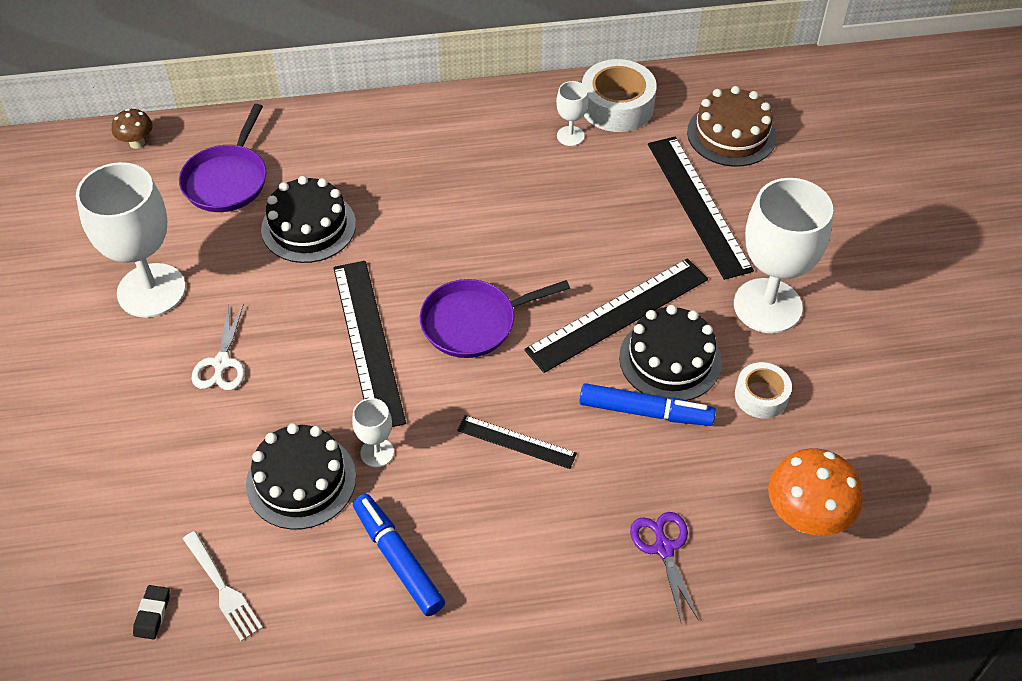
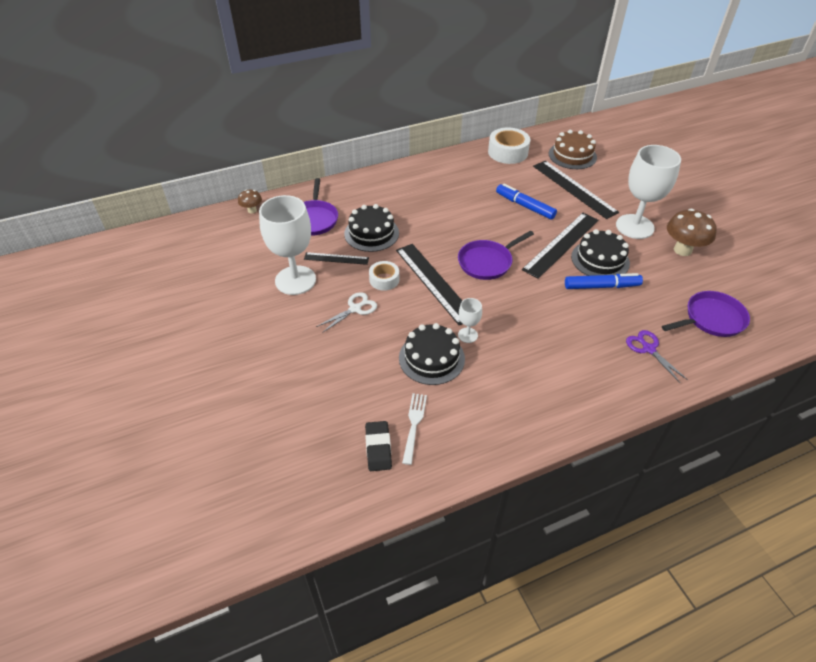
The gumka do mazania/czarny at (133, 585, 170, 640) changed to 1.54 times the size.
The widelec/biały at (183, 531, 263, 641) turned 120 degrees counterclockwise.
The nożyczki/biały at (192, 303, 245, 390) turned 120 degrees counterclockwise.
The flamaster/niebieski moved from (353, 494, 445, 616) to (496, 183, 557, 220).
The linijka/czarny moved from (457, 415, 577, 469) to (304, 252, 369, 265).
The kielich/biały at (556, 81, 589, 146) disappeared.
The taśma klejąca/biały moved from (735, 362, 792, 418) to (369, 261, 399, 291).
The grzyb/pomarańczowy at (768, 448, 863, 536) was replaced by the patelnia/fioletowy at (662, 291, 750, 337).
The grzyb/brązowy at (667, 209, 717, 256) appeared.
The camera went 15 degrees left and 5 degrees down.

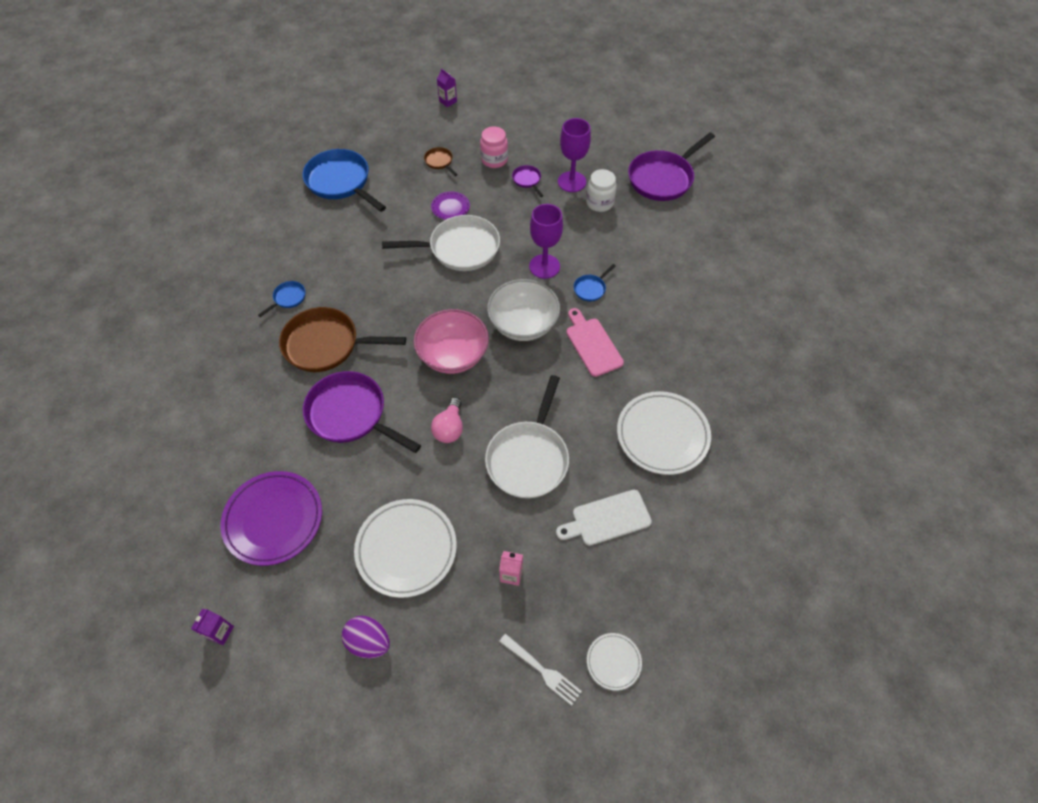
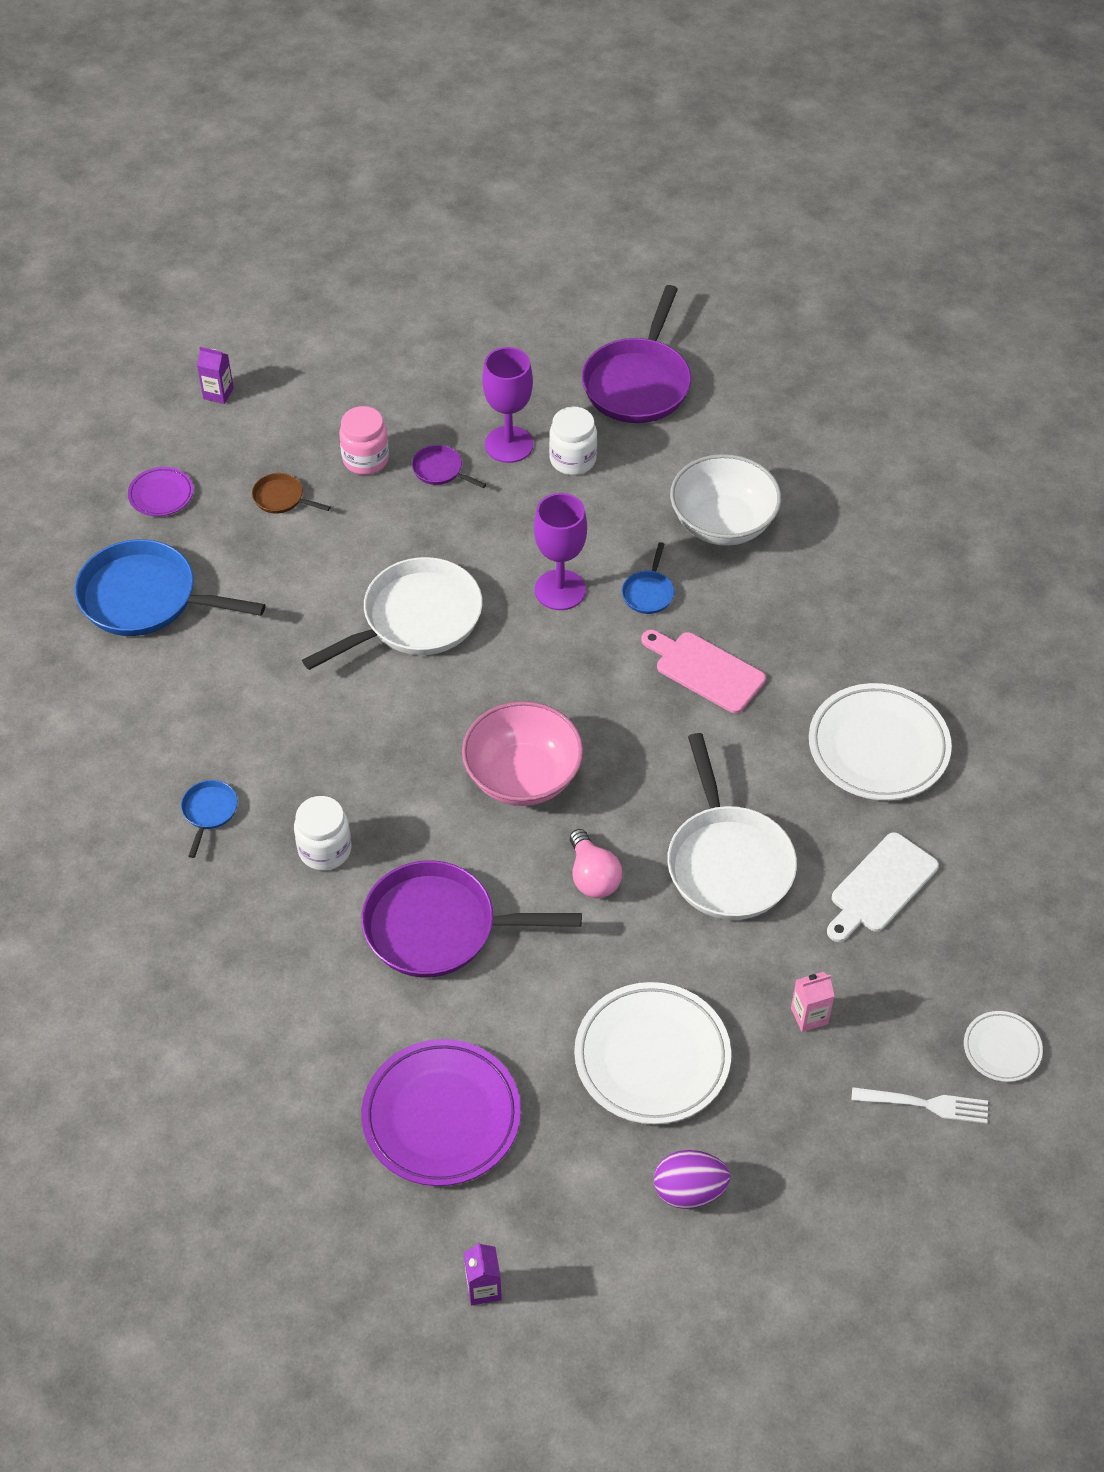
The patelnia/brązowy at (279, 307, 406, 372) was replaced by the słoik/biały at (294, 796, 351, 871).
The talerz/fioletowy moved from (431, 192, 470, 220) to (128, 467, 194, 516).
The miska/biały moved from (487, 279, 560, 341) to (670, 454, 781, 546).
The camera went 30 degrees left and 5 degrees down.

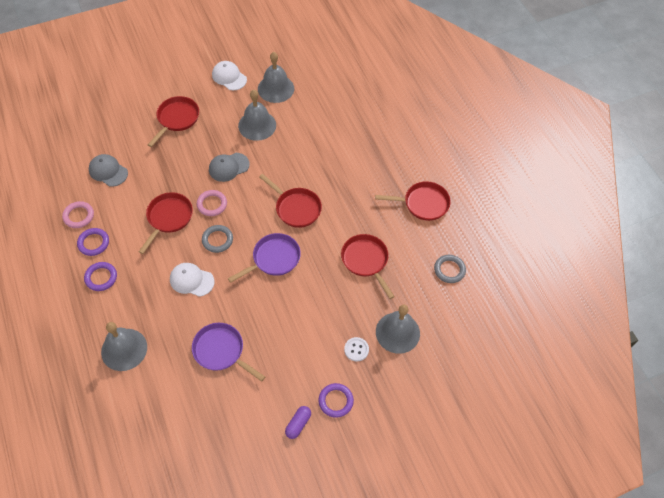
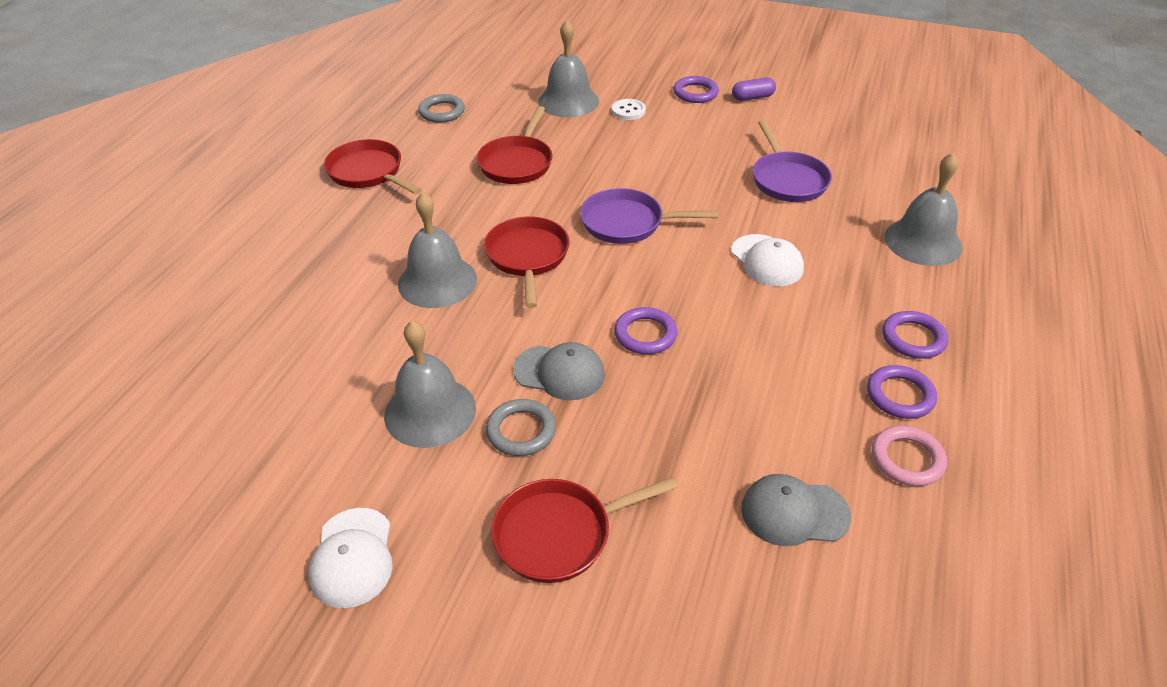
The czapka/szary at (89, 154, 128, 187) turned 105 degrees clockwise.
The patelnia/czerwony at (139, 192, 193, 254) disappeared.
The pierścień/różowy at (197, 190, 227, 216) became the pierścień/fioletowy at (614, 307, 678, 354).
The pierścień/szary moved from (202, 225, 233, 253) to (486, 399, 556, 456).
The dzwonek/szary moved from (258, 52, 294, 103) to (398, 192, 477, 308).
The camera went 135 degrees left and 15 degrees down.

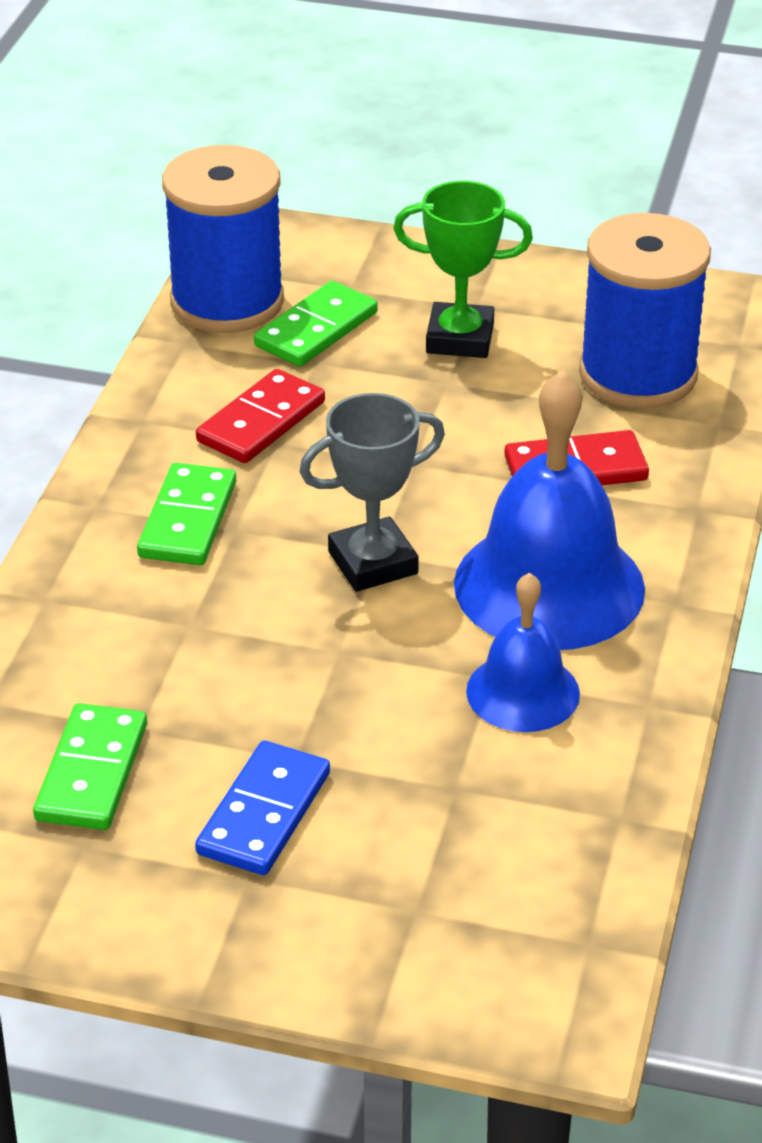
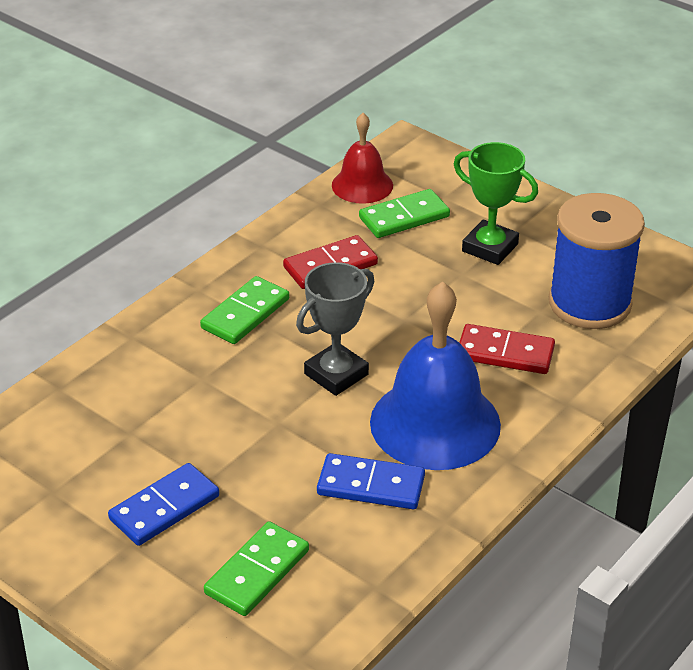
The kostka domina/zielony moved from (33, 703, 147, 830) to (204, 521, 309, 616).
The szpulka/niebieski at (162, 145, 284, 333) was replaced by the dzwonek/czerwony at (332, 113, 393, 204).
The puchar/szary at (299, 393, 445, 592) turned 45 degrees counterclockwise.
The dzwonek/niebieski at (466, 572, 580, 732) was replaced by the kostka domina/niebieski at (317, 453, 425, 509).
The camera went 25 degrees right and 0 degrees up.

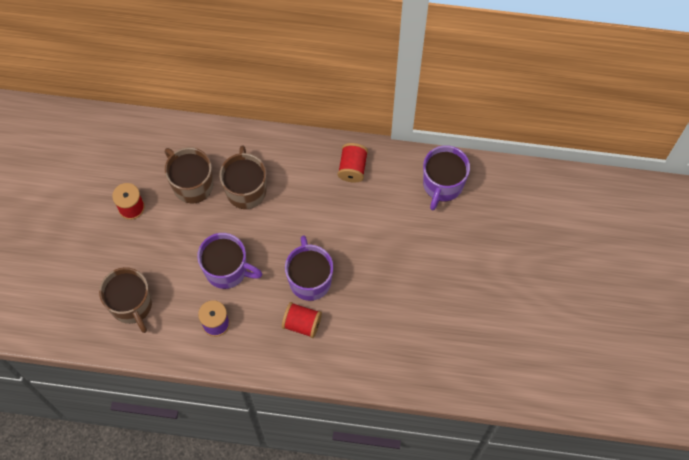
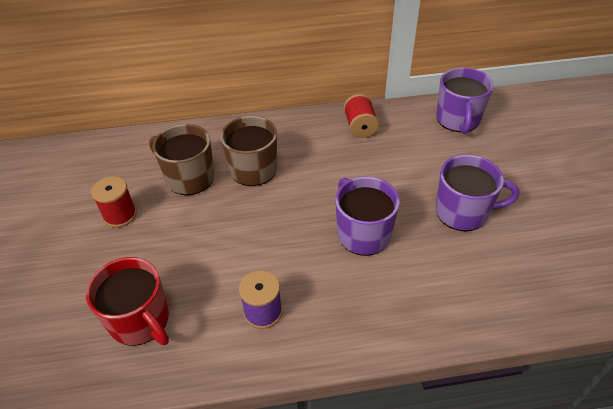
The kubek/brązowy at (99, 267, 152, 333) became the kubek/czerwony at (86, 257, 169, 346).
The kubek/fioletowy moved from (197, 233, 262, 289) to (436, 155, 519, 231).
The szpulka/czerwony at (282, 302, 322, 338) disappeared.
The camera went 15 degrees left and 20 degrees down.

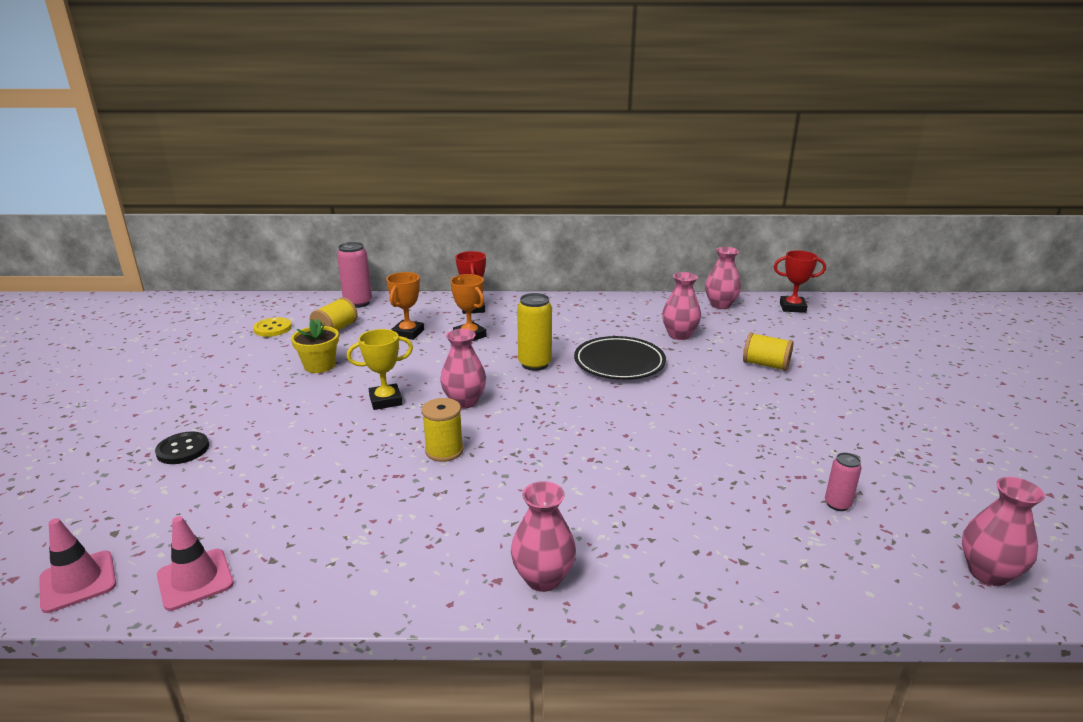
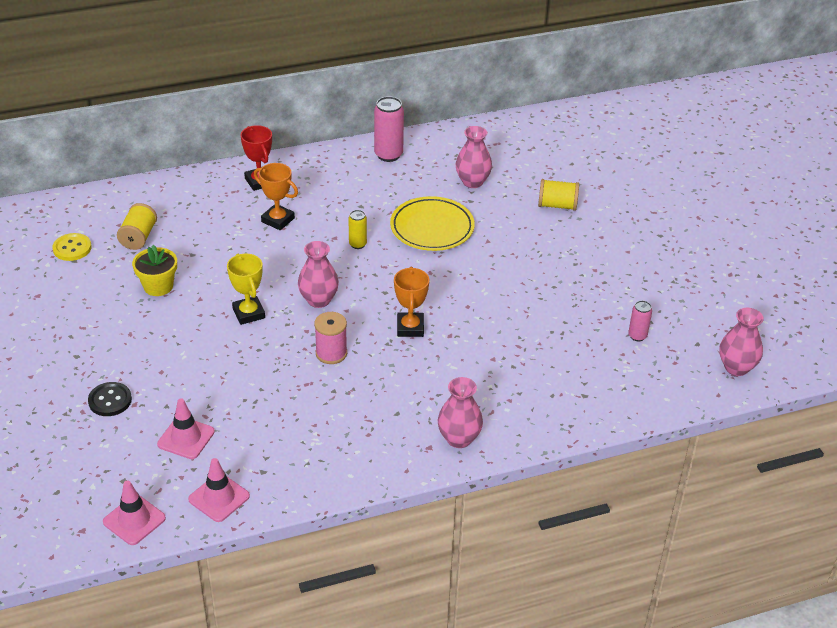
The puszka/różowy moved from (337, 242, 372, 308) to (374, 96, 404, 162).
The puchar/żółty at (347, 329, 413, 410) turned 75 degrees counterclockwise.
The puchar/pomarańczowy moved from (386, 272, 424, 340) to (394, 267, 429, 337).
The szpulka/żółty at (422, 398, 464, 462) became the szpulka/różowy at (314, 312, 347, 364).
The puszka/żółty at (517, 293, 552, 371) changed to 0.57 times the size.
The talerz/czarny at (574, 336, 666, 380) became the talerz/żółty at (390, 196, 475, 251).
The wazon/różowy at (705, 247, 741, 309) disappeared.
The puchar/czerwony at (774, 250, 826, 313) disappeared.
The pachołek/różowy at (157, 399, 215, 459) appeared.
The camera went 20 degrees left and 15 degrees up.

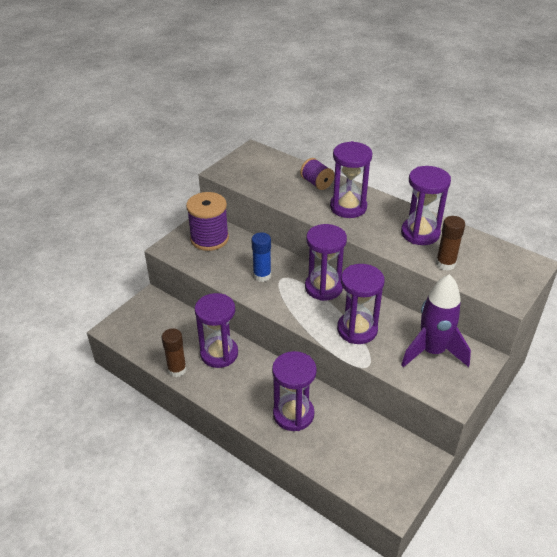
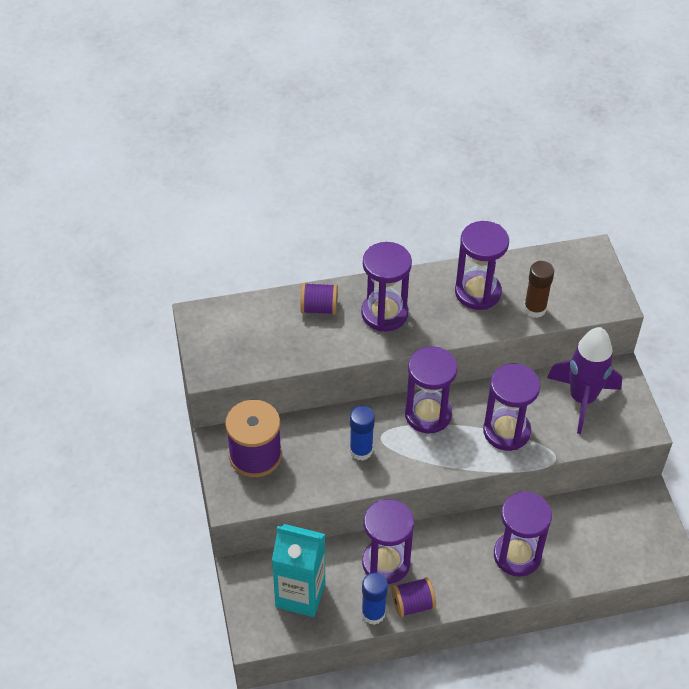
The klej w sztyfcie/brązowy at (162, 328, 187, 377) became the klej w sztyfcie/niebieski at (361, 573, 388, 625).
The karton mleka/turkusowy at (272, 524, 325, 617) appeared.
The szpulka/fioletowy at (392, 577, 436, 617) appeared.
The camera went 50 degrees left and 10 degrees up.

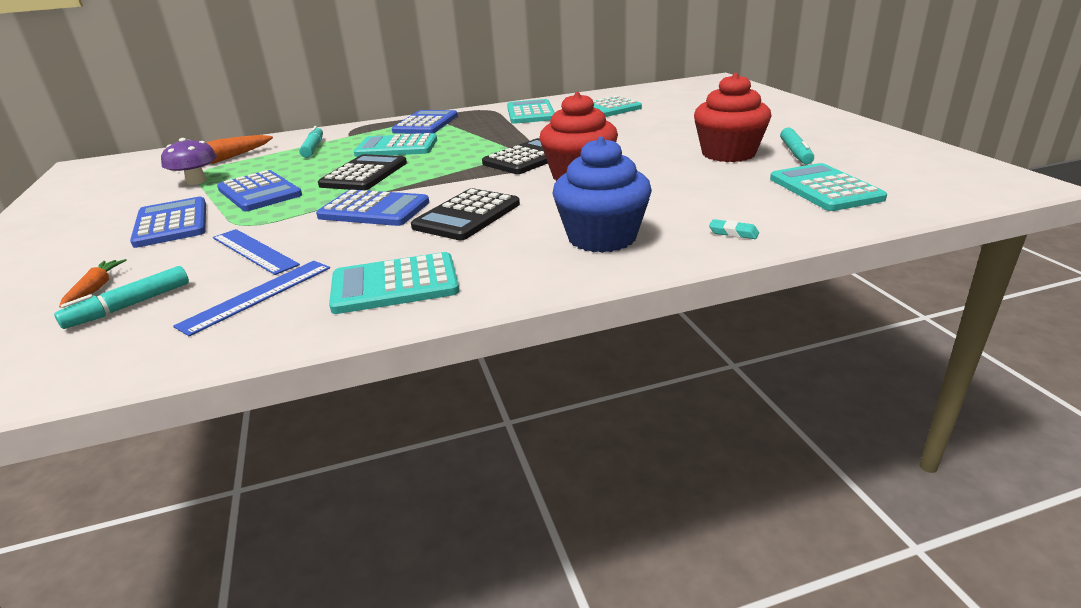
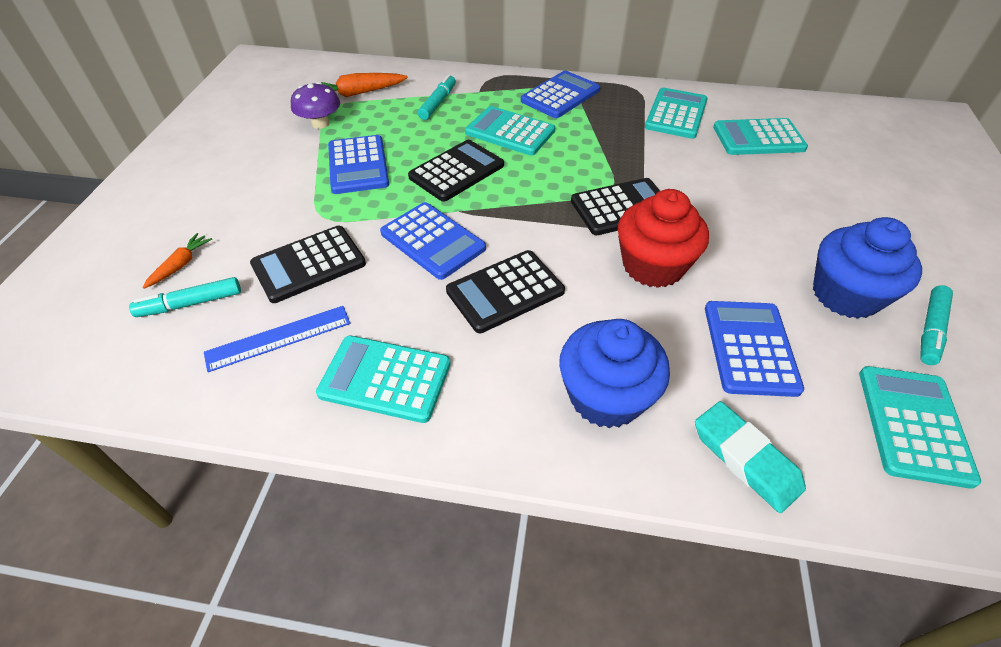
The kalkulator/niebieski moved from (130, 197, 206, 248) to (705, 301, 804, 397).
The linijka/niebieski at (213, 229, 300, 275) was replaced by the kalkulator/czarny at (250, 226, 366, 303).
The muffinka/czerwony at (694, 73, 771, 162) became the muffinka/niebieski at (813, 217, 922, 319).
The gumka do mazania/turkusowy at (709, 219, 759, 239) changed to 2.07 times the size.
The camera went 25 degrees right and 20 degrees up.

